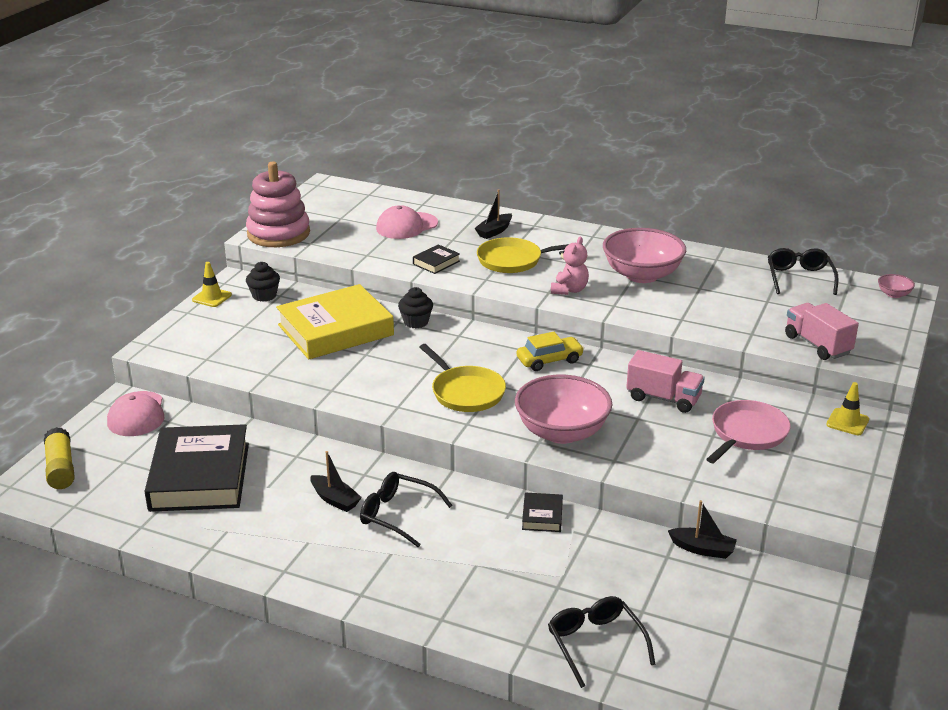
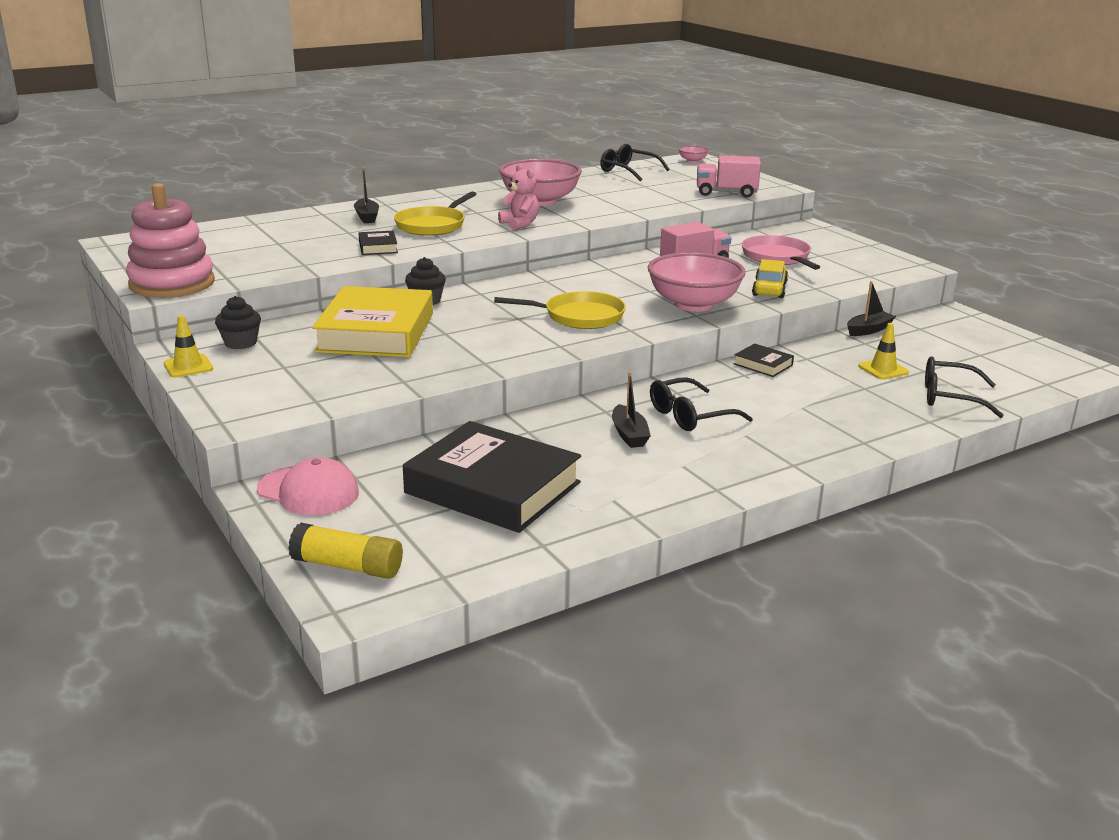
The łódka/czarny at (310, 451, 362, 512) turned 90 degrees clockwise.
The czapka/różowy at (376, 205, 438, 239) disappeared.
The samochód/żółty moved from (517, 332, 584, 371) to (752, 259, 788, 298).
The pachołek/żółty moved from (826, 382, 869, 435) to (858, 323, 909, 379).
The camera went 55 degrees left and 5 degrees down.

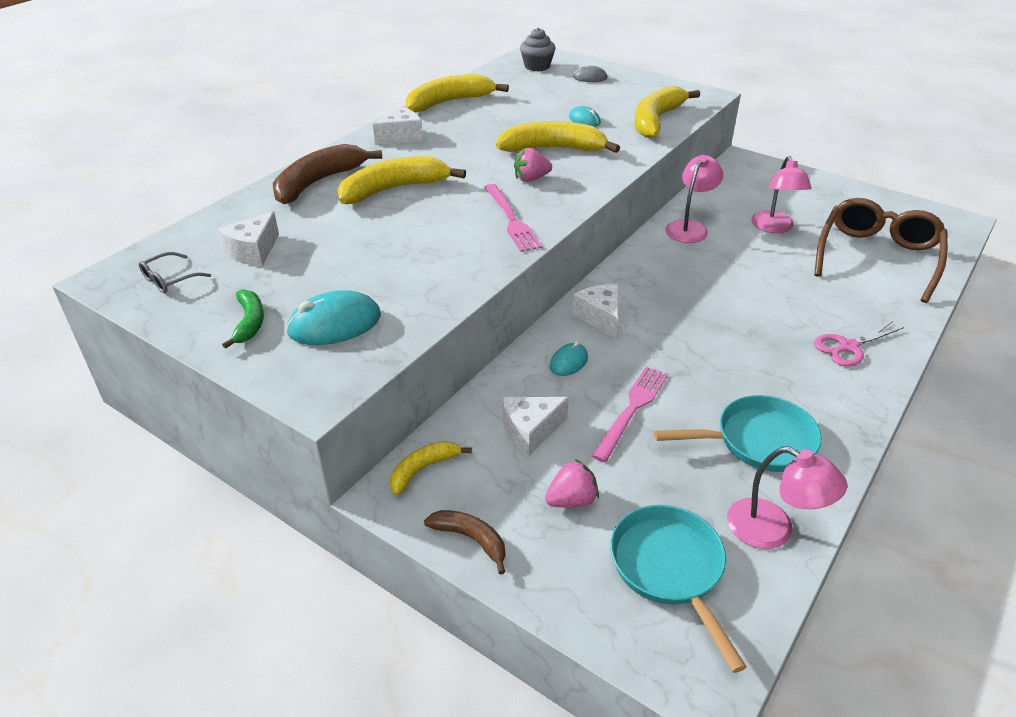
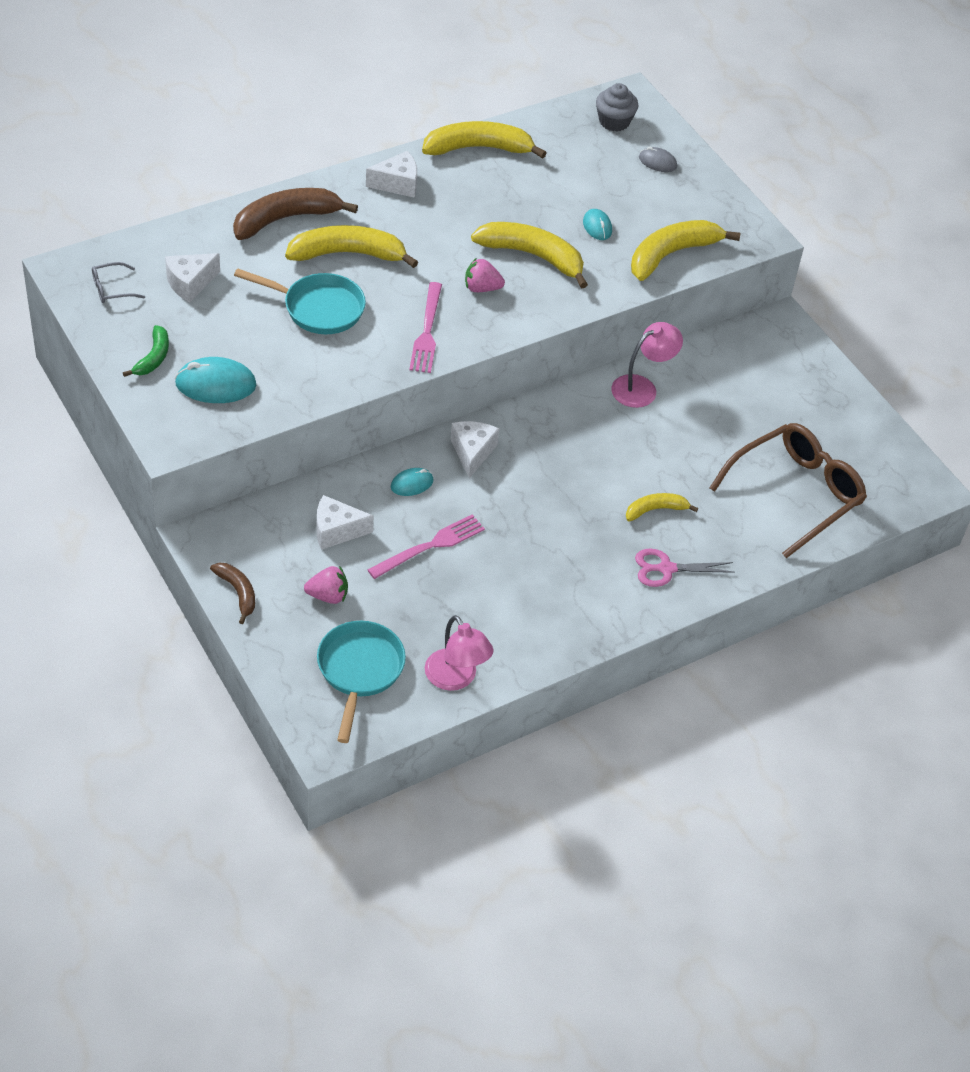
The banan/żółty moved from (390, 441, 472, 495) to (626, 493, 698, 522).
The patelnia/turkusowy moved from (654, 395, 822, 472) to (234, 268, 366, 334).
The lampka/różowy at (751, 156, 812, 233) disappeared.
The camera went 20 degrees right and 10 degrees up.

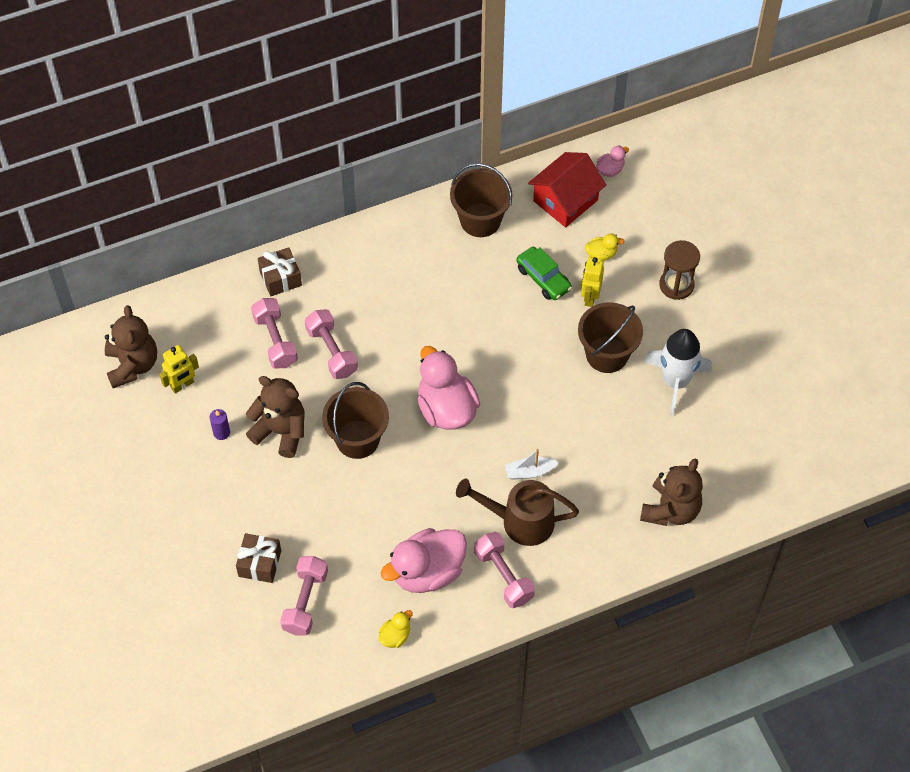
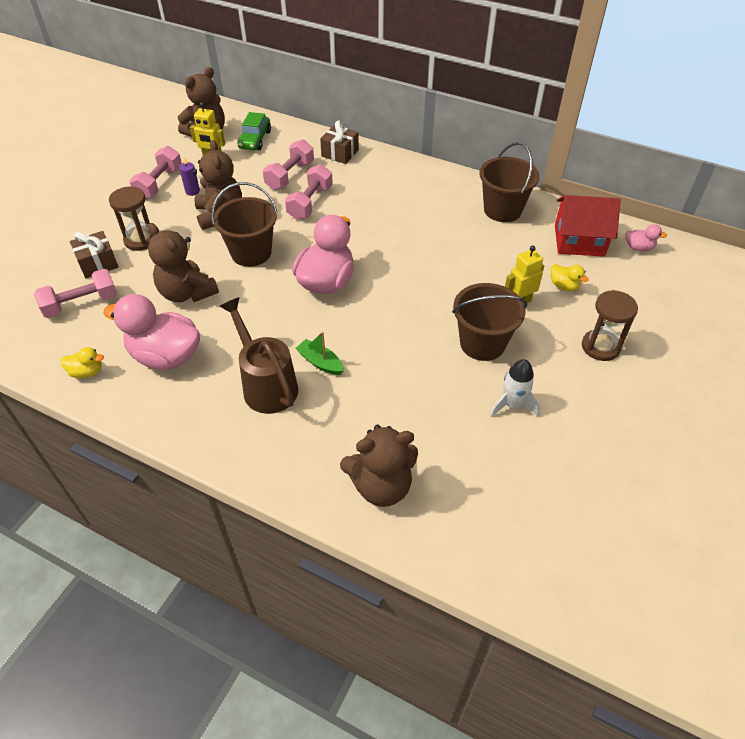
The hantel/różowy moved from (474, 532, 535, 608) to (129, 146, 182, 200).
The łódka/biały at (505, 449, 559, 480) became the łódka/zielony at (295, 332, 344, 375).
The samochód/zielony moved from (516, 247, 572, 300) to (237, 112, 271, 150).
The rakieta/biały at (644, 329, 712, 416) changed to 0.63 times the size.
The klepsydra/brązowy at (109, 186, 153, 251) appeared.
The miś/brązowy at (148, 223, 219, 302) appeared.
The camera went 50 degrees right and 10 degrees down.

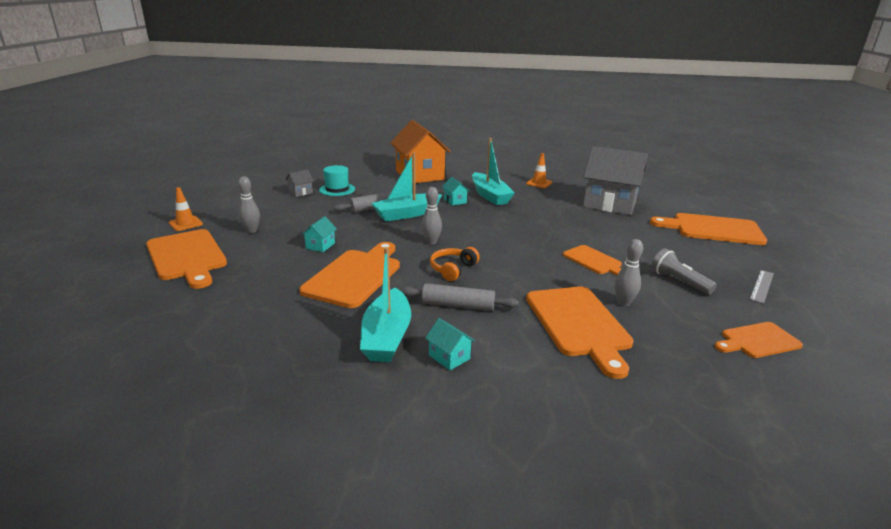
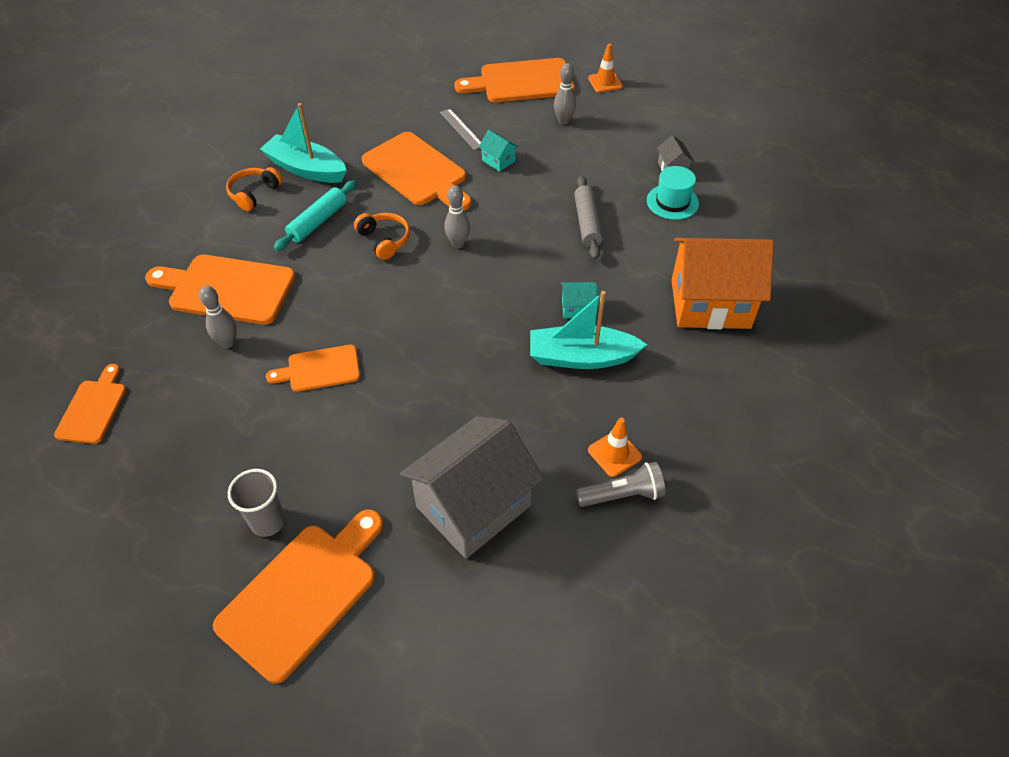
The łódka/turkusowy at (371, 152, 442, 221) disappeared.
The wałek do ciasta/szary at (400, 283, 519, 311) became the wałek do ciasta/turkusowy at (274, 180, 357, 251).
The domek/turkusowy at (425, 318, 475, 370) was replaced by the słuchawki/pomarańczowy at (226, 167, 283, 212).
The latarka/szary moved from (652, 248, 717, 295) to (575, 462, 665, 507).
The linijka/szary moved from (750, 270, 774, 304) to (440, 109, 481, 150).
The szklanka/szary at (228, 469, 285, 537) appeared.
The camera went 115 degrees right and 25 degrees up.

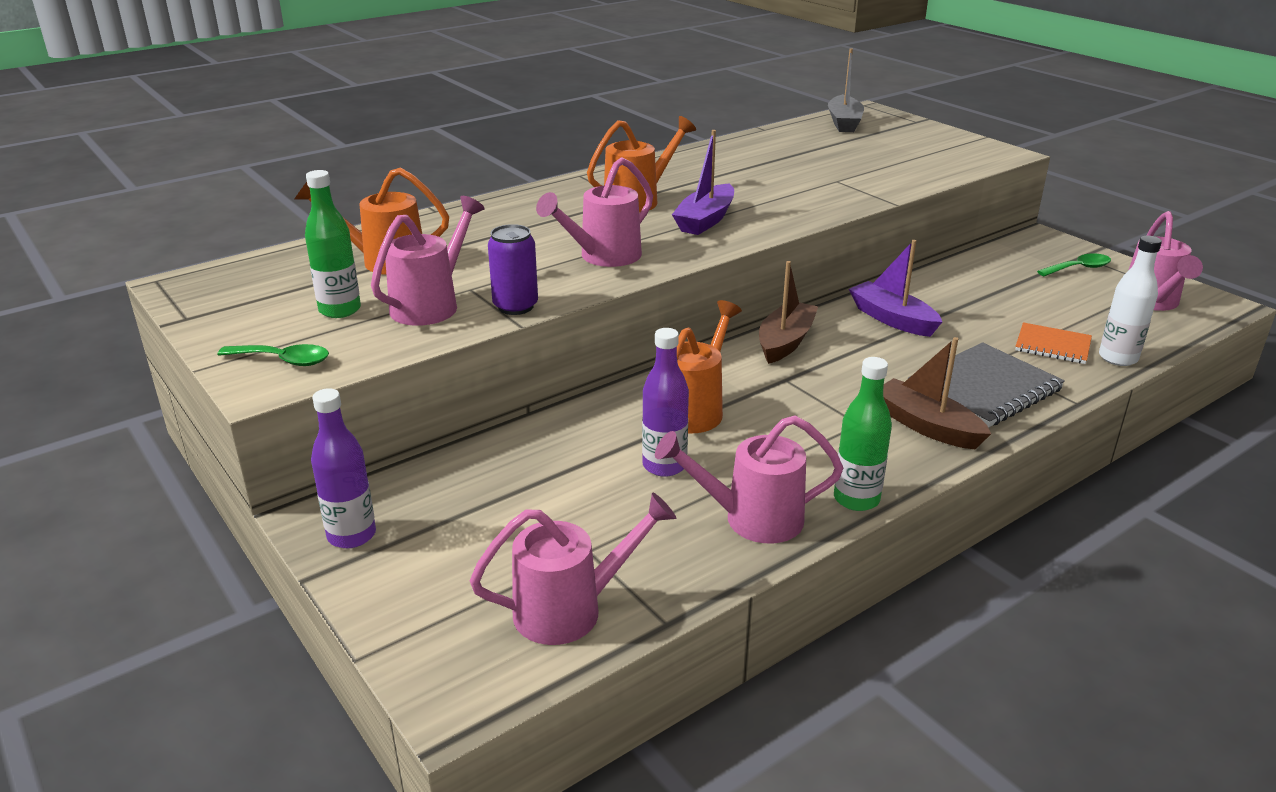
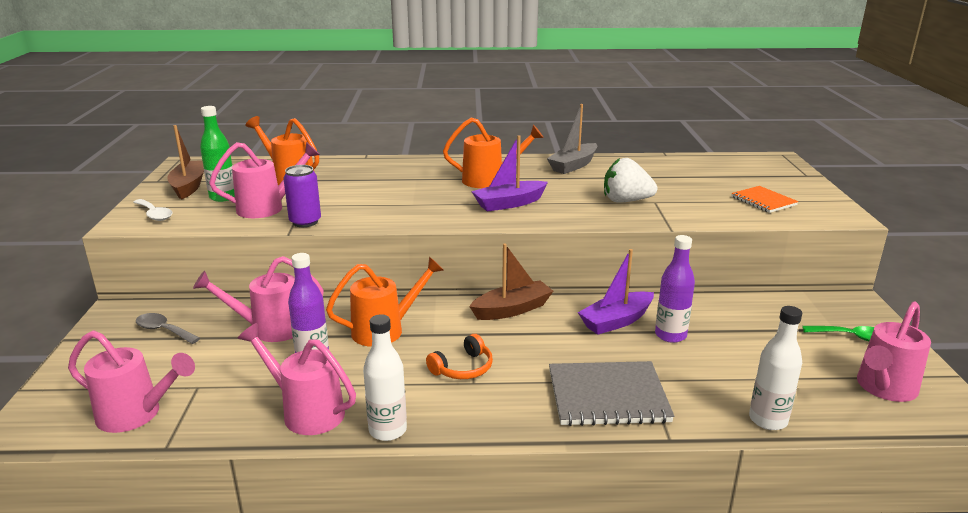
The łyżka/zielony at (218, 344, 329, 366) became the łyżka/biały at (133, 199, 172, 221).
The butelka/fioletowy moved from (311, 388, 376, 548) to (655, 235, 695, 343).
The konewka/różowy moved from (536, 157, 653, 267) to (193, 256, 324, 342).
The łódka/szary moved from (828, 48, 864, 132) to (547, 104, 597, 174).
The butelka/zielony at (834, 357, 892, 511) became the butelka/biały at (363, 314, 407, 441).
The łódka/fioletowy at (849, 240, 942, 337) turned 120 degrees counterclockwise.
The łódka/brązowy moved from (883, 337, 991, 450) to (167, 125, 204, 200).
The zeszyt/pomarańczowy moved from (1015, 322, 1092, 364) to (731, 186, 799, 213).
The łyżka/szary at (136, 313, 200, 344) appeared.
The słuchawki/pomarańczowy at (426, 334, 493, 379) appeared.
The truskawka/biały at (604, 158, 657, 203) appeared.
The camera went 35 degrees right and 5 degrees down.

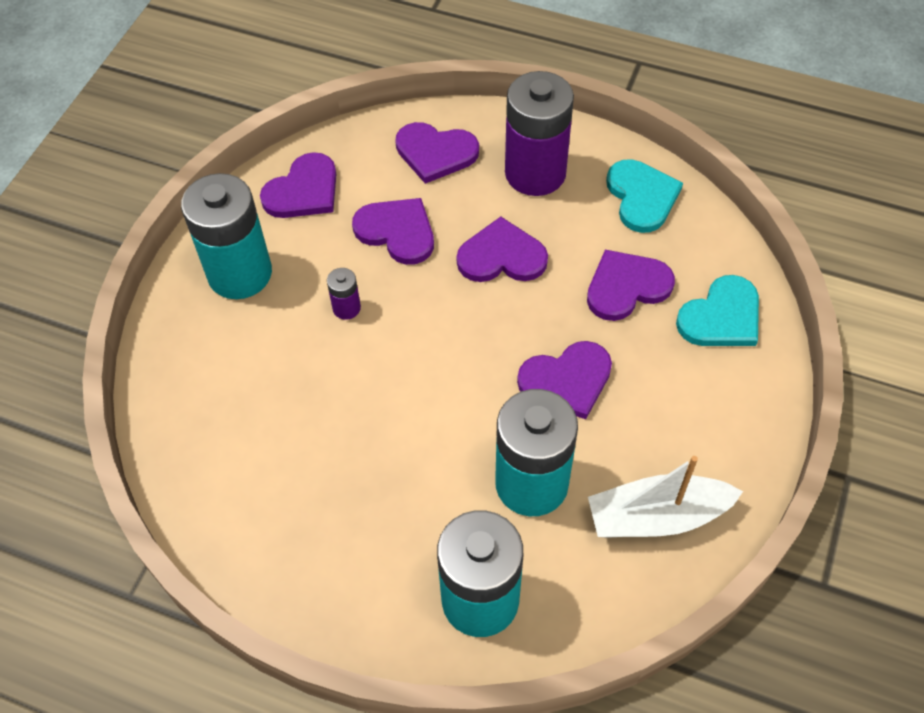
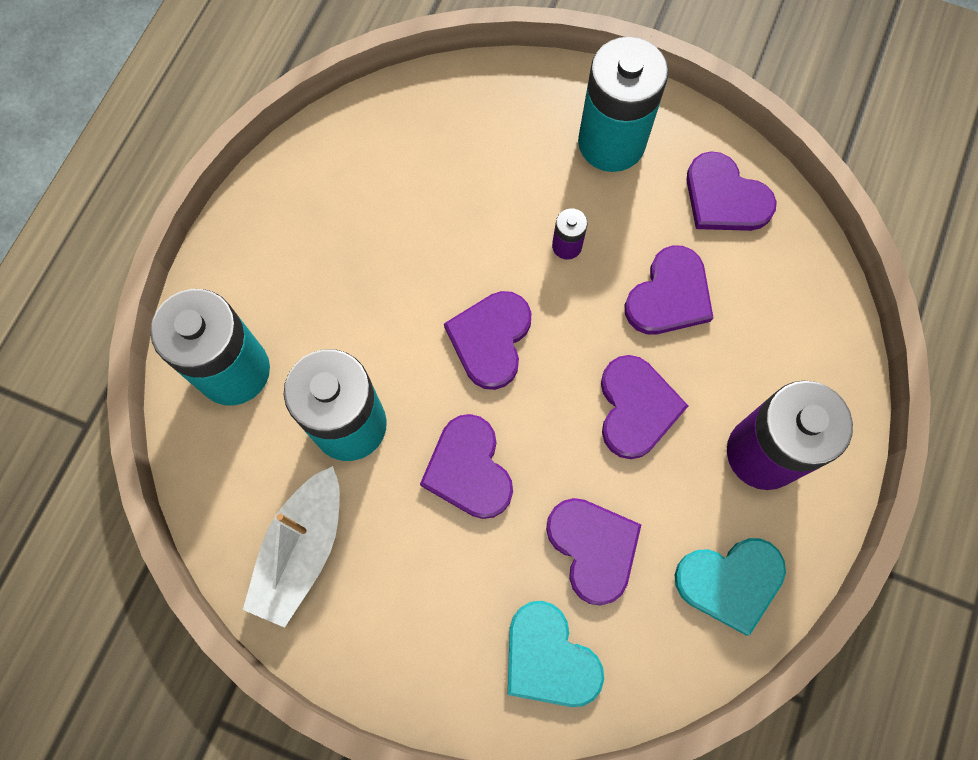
The serce/fioletowy moved from (395, 122, 479, 184) to (444, 291, 531, 390).
The łódka/biały at (588, 456, 743, 538) turned 150 degrees counterclockwise.
The camera went 90 degrees right and 15 degrees up.

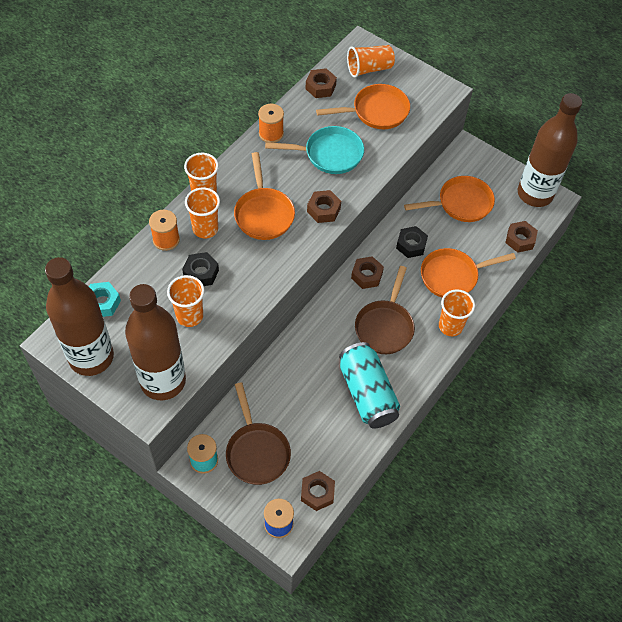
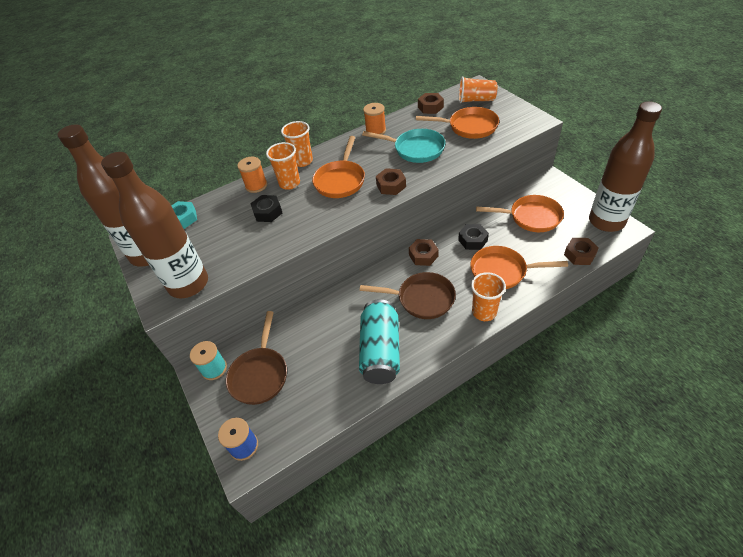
The szklanka/pomarańczowy at (167, 275, 205, 327) disappeared.
The nakrętka/brązowy at (301, 471, 335, 511) disappeared.
The patelnia/brązowy at (355, 266, 415, 354) turned 120 degrees counterclockwise.
The camera went 30 degrees right and 10 degrees down.

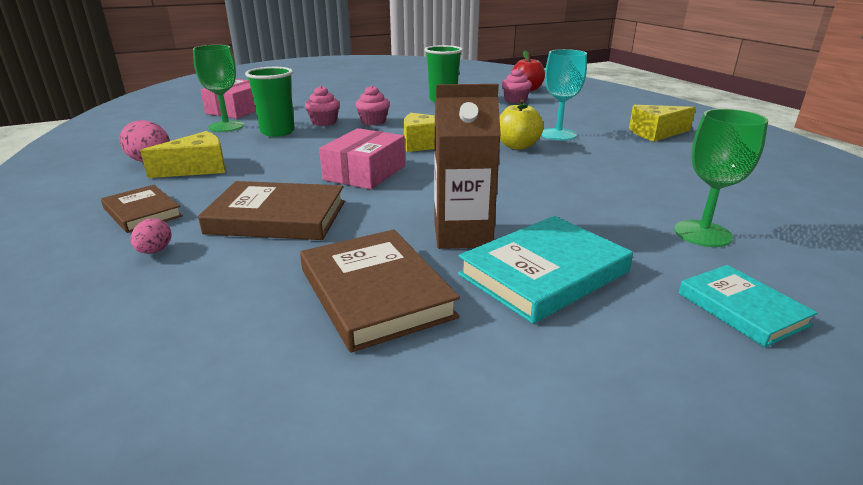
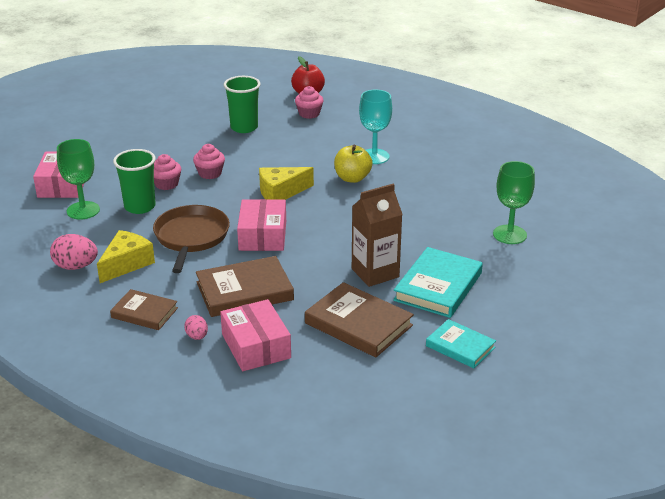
The ser/żółty at (629, 105, 696, 142) disappeared.
The książka/turkusowy moved from (679, 265, 817, 347) to (426, 319, 496, 368).
The patelnia/brązowy at (153, 205, 230, 273) appeared.
The pudełko/różowy at (220, 299, 291, 371) appeared.
The camera went 25 degrees left and 5 degrees up.

